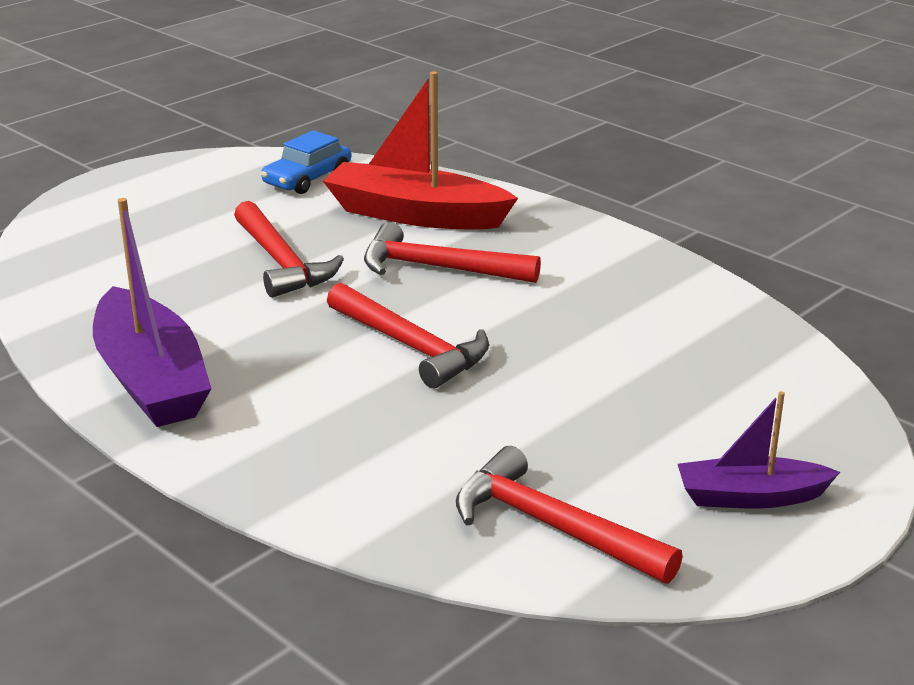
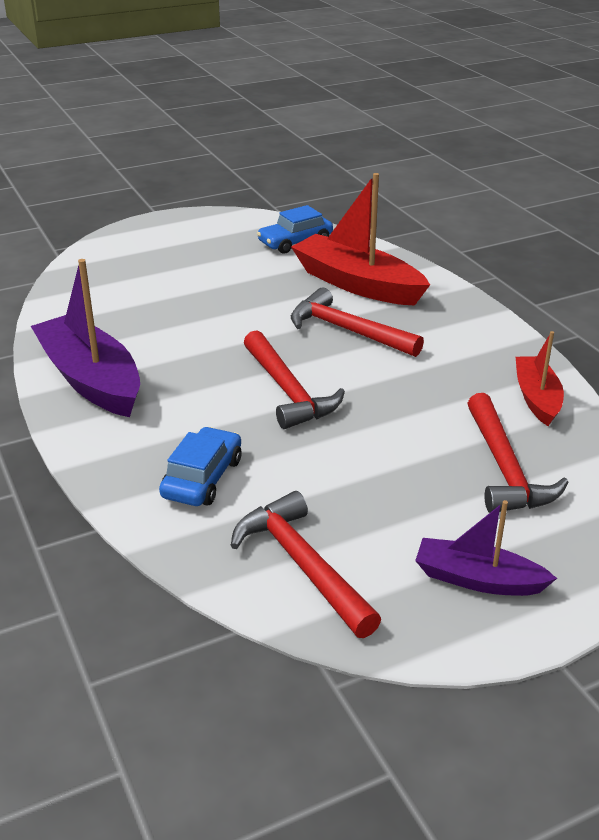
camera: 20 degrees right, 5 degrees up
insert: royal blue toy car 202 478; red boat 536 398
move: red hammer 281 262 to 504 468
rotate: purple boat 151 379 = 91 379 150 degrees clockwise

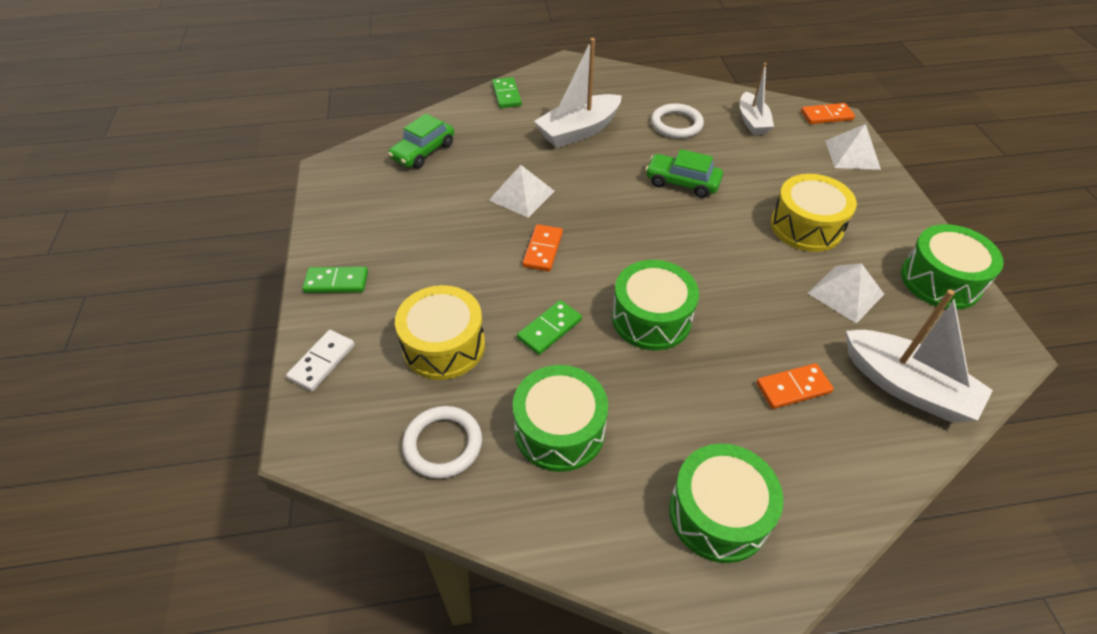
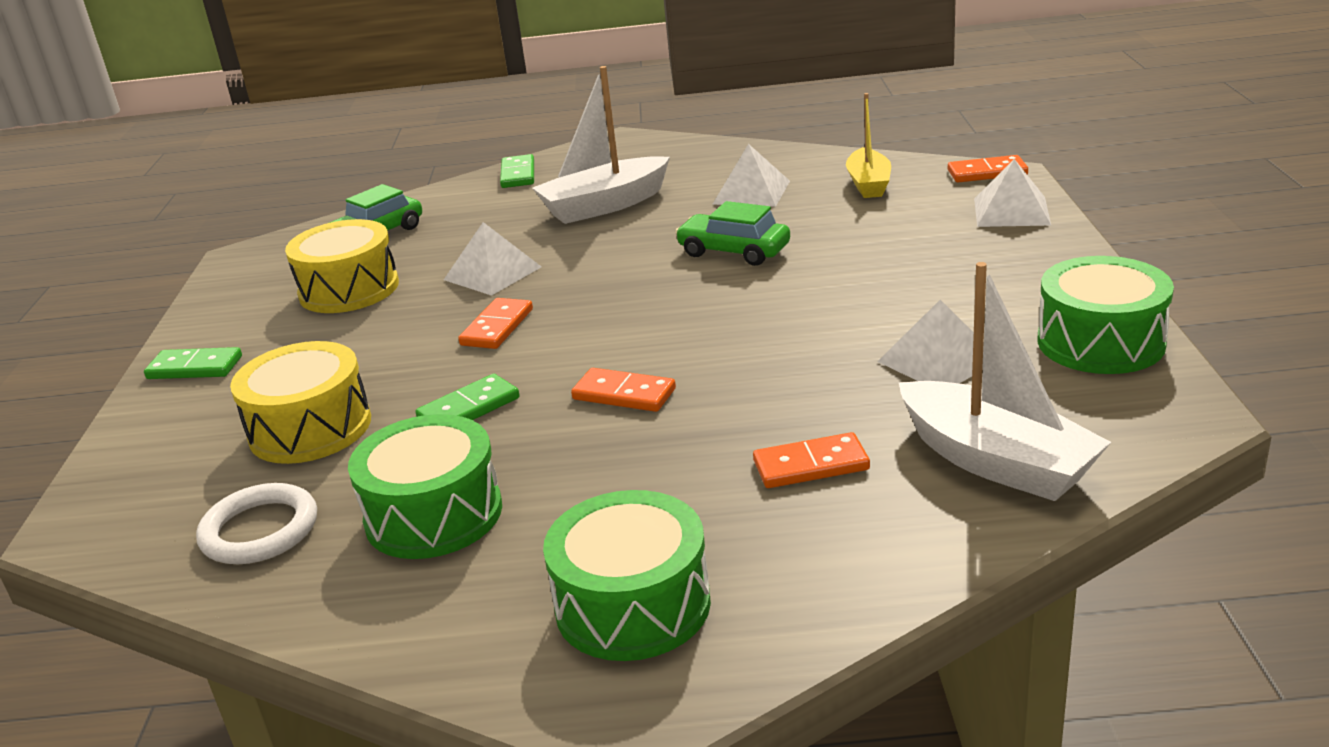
camera: 10 degrees right, 20 degrees down
delete: white domino 322 362
move: yellow toy drum 806 226 to 349 289
replace: emerald toy drum 651 318 to orange domino 624 394; white torus 676 124 to white pyramid shape 751 192
recolor: white boat 752 121 to yellow boat 868 184

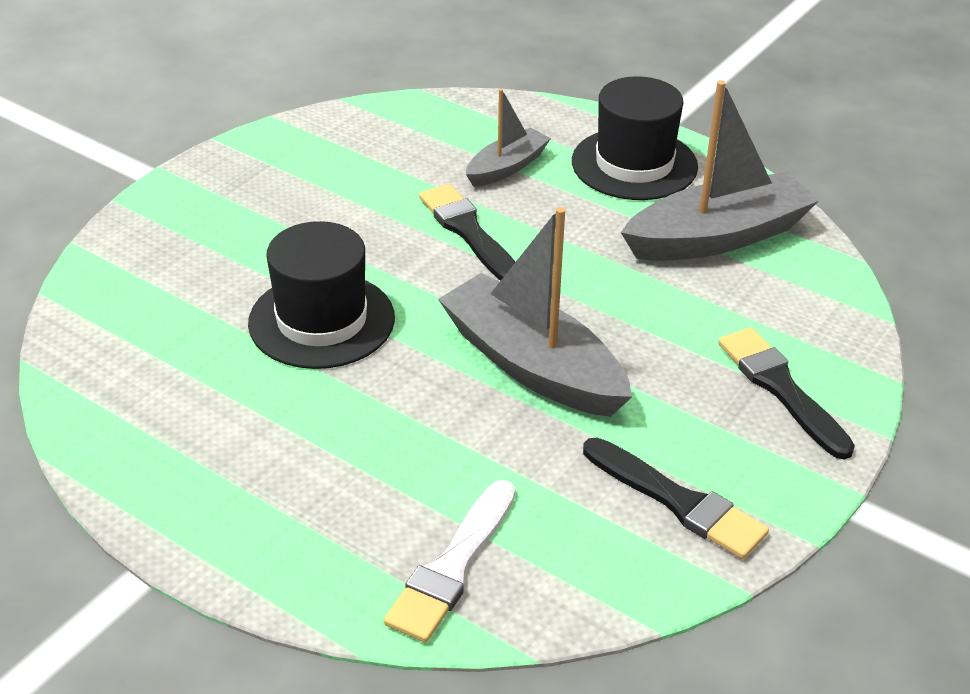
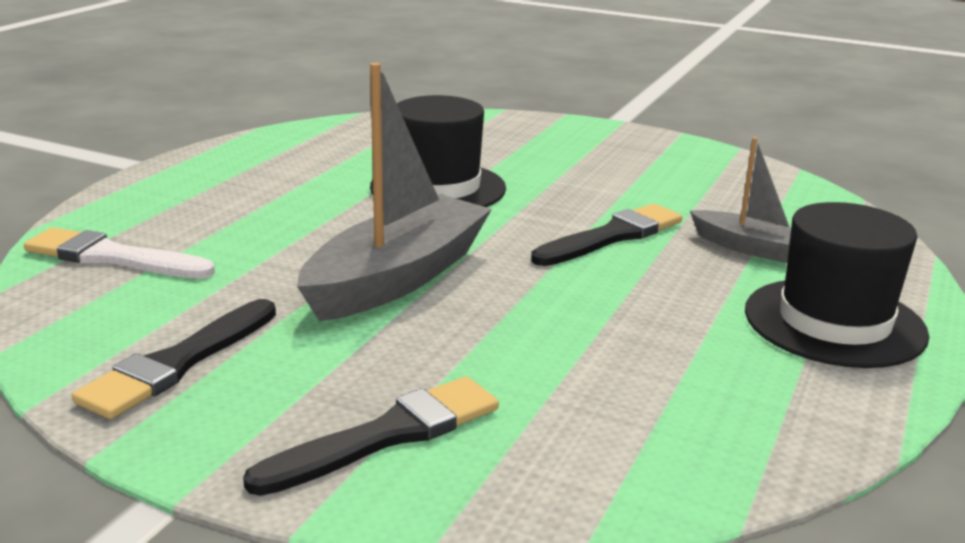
camera: 80 degrees right, 15 degrees down
delete: grey boat 718 237

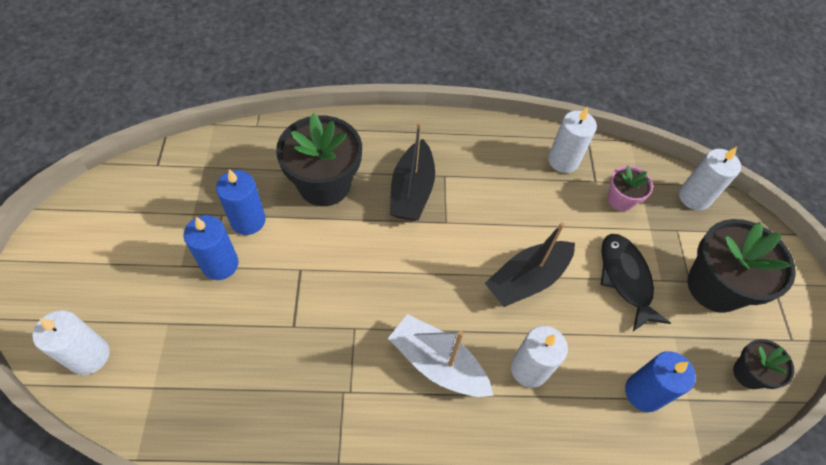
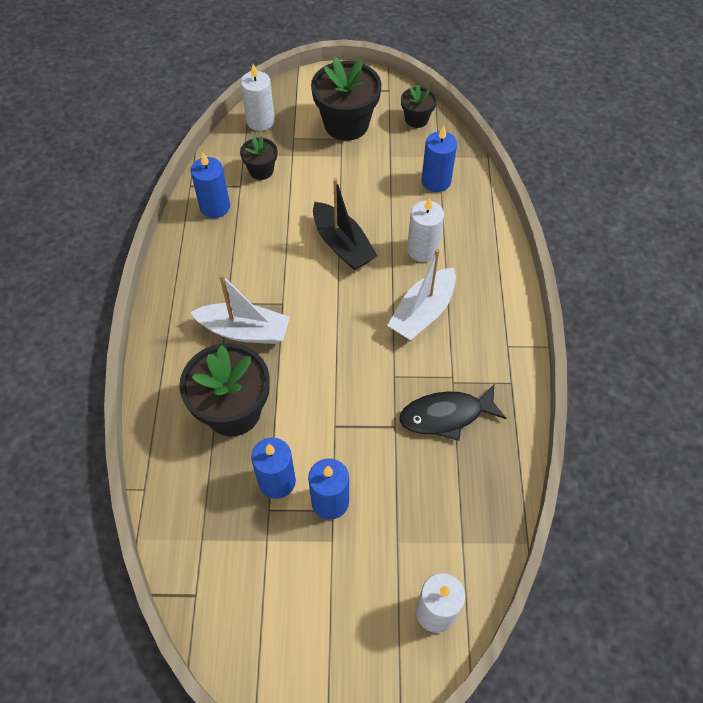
camera: 85 degrees left, 0 degrees up
move: ebony toy fish 625 278 to 446 416
recolor: ebony boat 412 190 to white boat 244 331; white pillar candle 563 160 to royal blue pillar candle 215 207; pink flower pot 620 199 to ebony flower pot 261 170

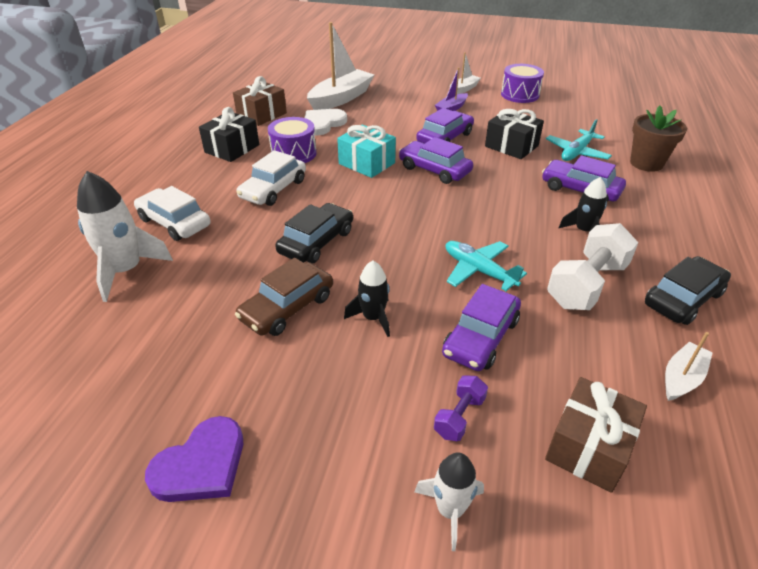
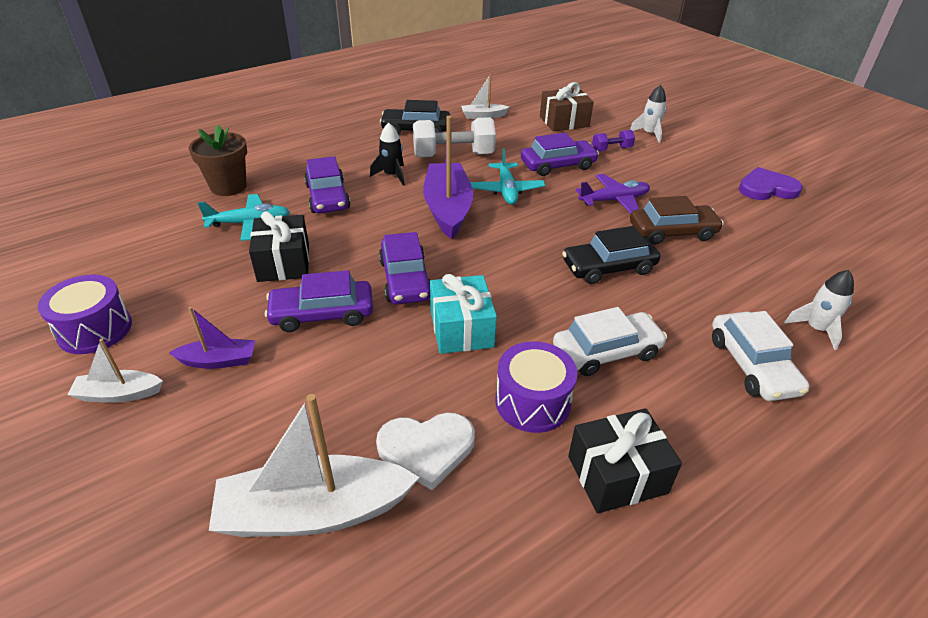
camera: 140 degrees left, 0 degrees up
delete: russet present 262 115
insert: purple boat 447 209
replace: ebony rocket 373 318 to purple aeroplane 614 200
resize: white rocket 126 271 = 816 329 x0.60

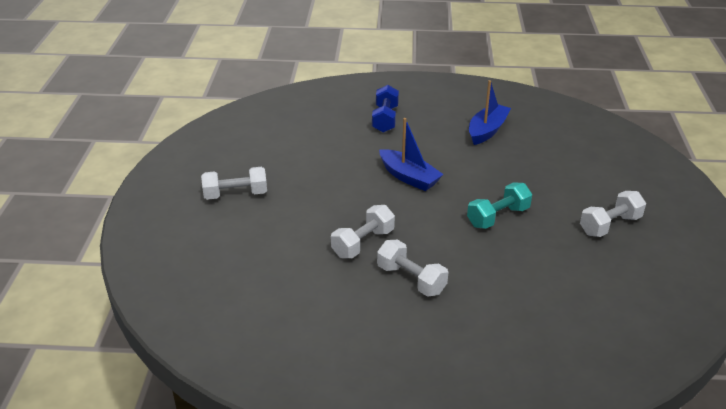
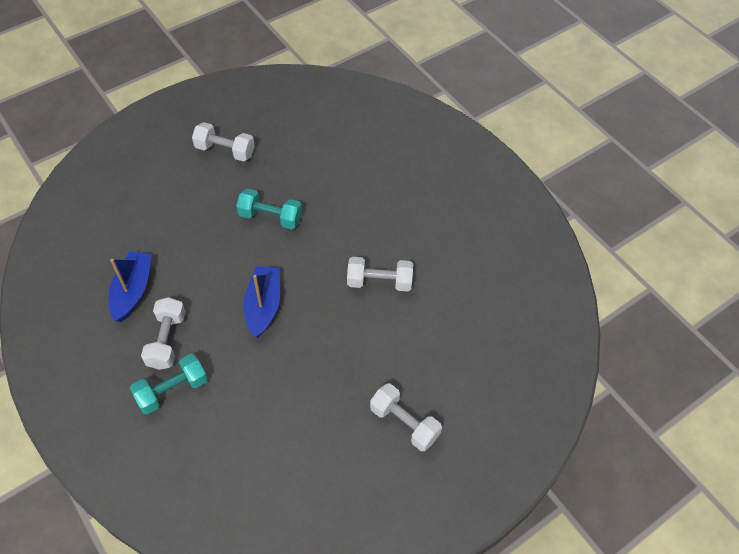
camera: 130 degrees left, 20 degrees up
move: white free weight 411 279 to 167 340
recolor: royal blue free weight 385 119 to turquoise free weight 172 390
rotate: royal blue boat 487 130 = 133 291 105 degrees clockwise

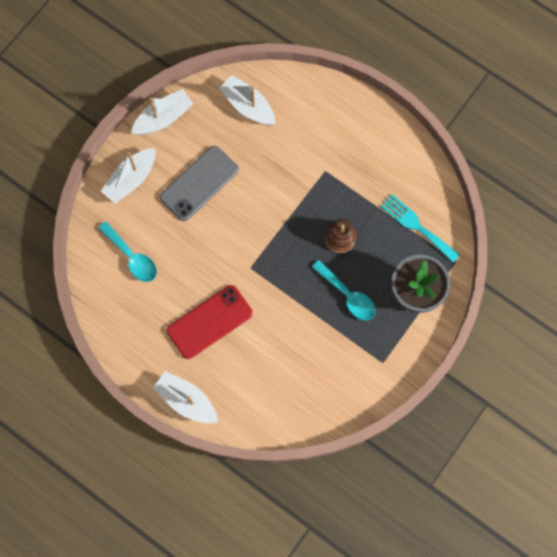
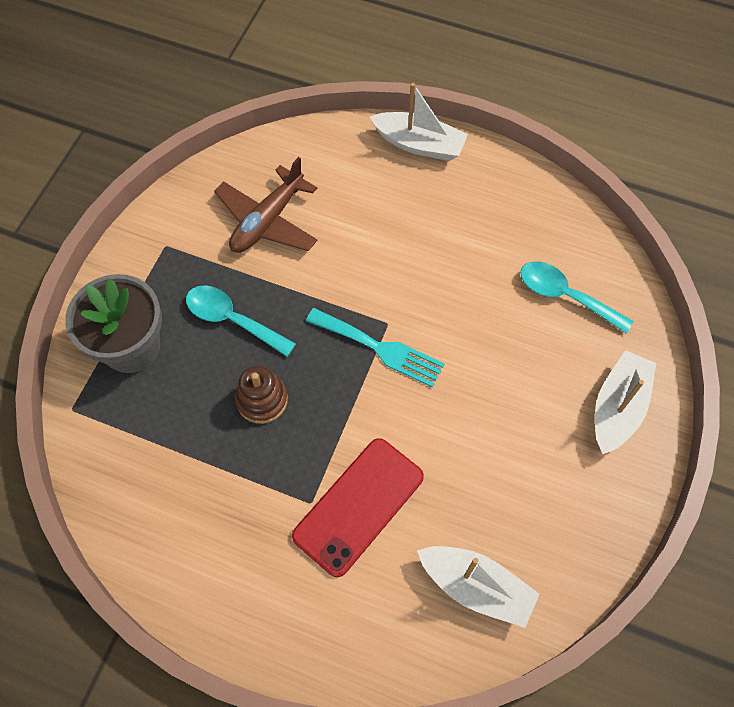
camera: 165 degrees right, 10 degrees down
delete: white boat 163 118; grey smartphone 199 183
insert: russet aeroplane 267 221
move: red smartphone 209 322 to 358 506; turquoise fork 416 226 to 380 348

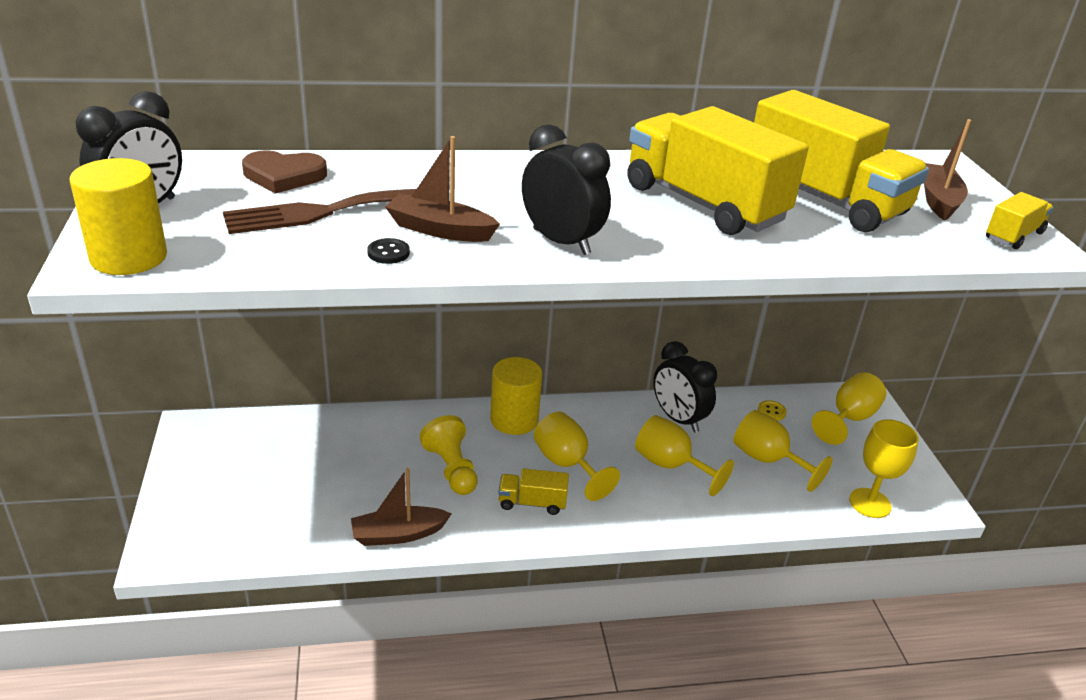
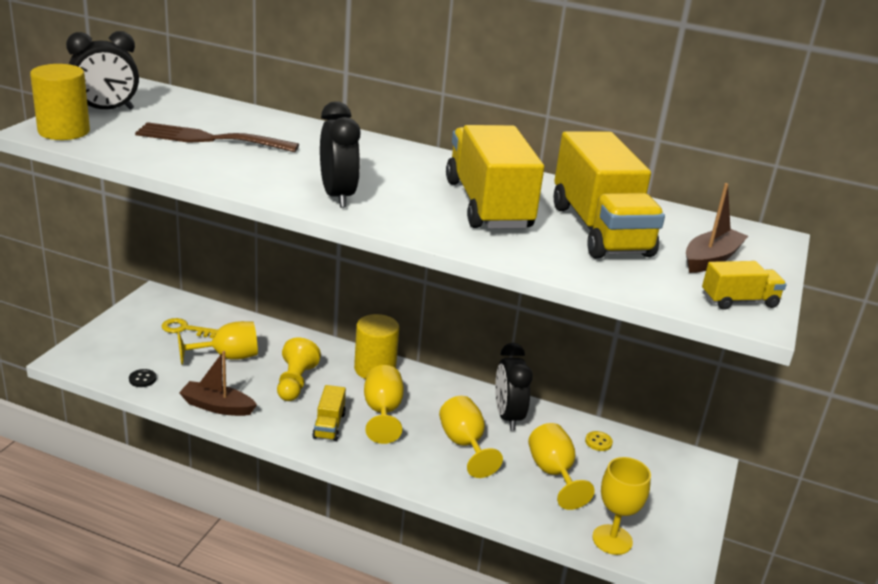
camera: 30 degrees right, 5 degrees down
delete: russet heart 284 176; russet boat 440 230
insert: yellow door key 185 329
move: ebony shirt button 388 253 to 142 379; yellow wine glass 849 418 to 227 357
rotate: yellow toy truck 532 503 = 329 425 120 degrees counterclockwise

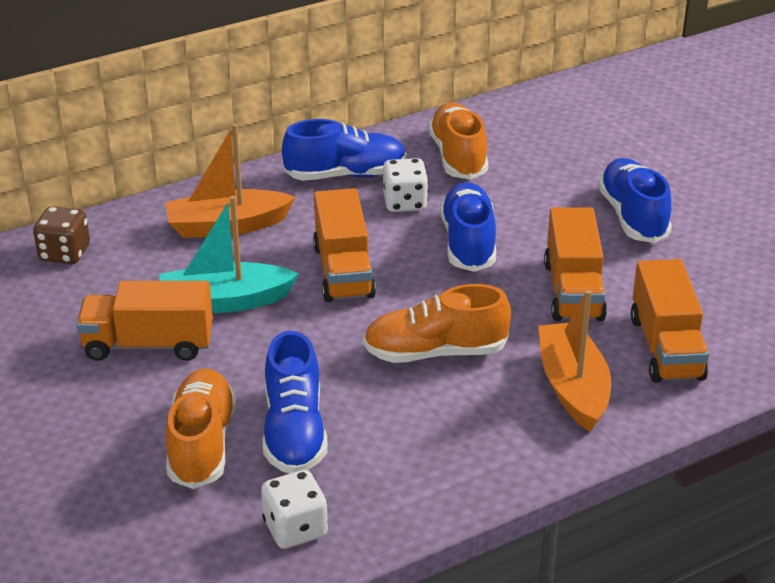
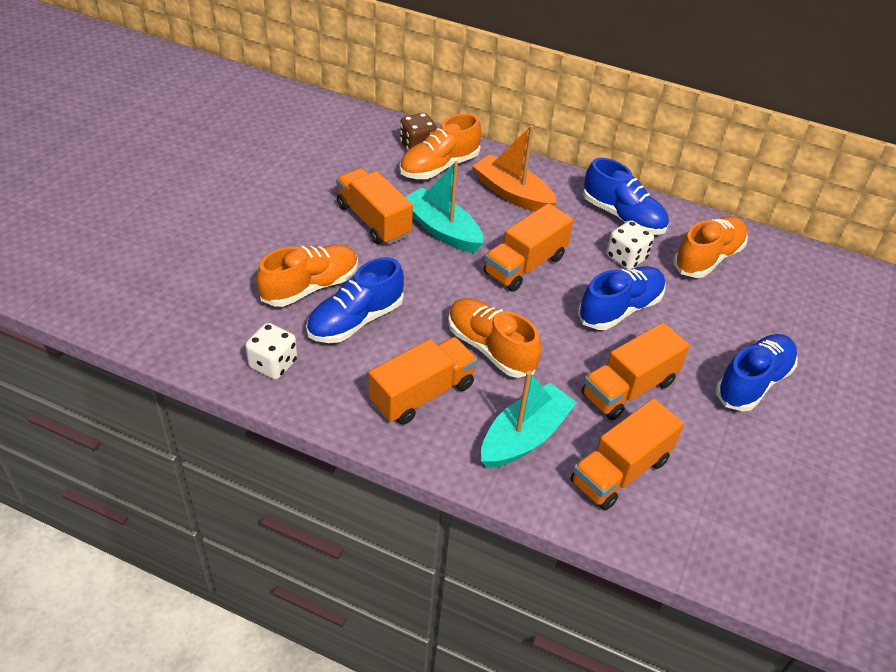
camera: 50 degrees right, 10 degrees up
insert: orange toy truck 422 394; orange sneaker 439 167
recolor: orange boat 573 387 to turquoise boat 524 437

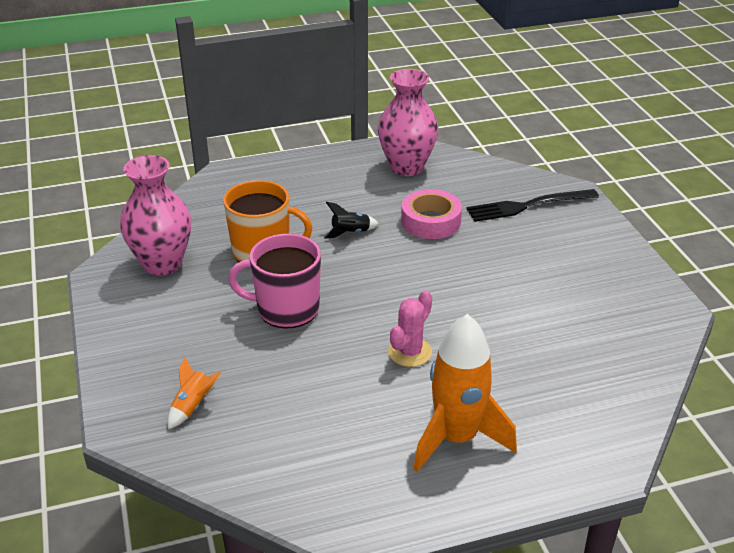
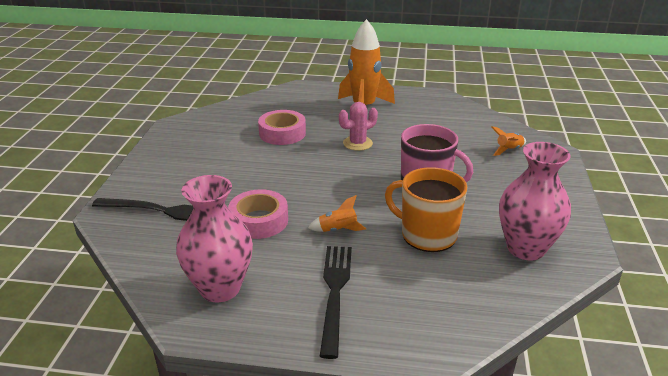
camera: 155 degrees left, 5 degrees down
insert: pink tape 282 133; ebony fork 335 292
recolor: ebony rocket 350 233 to orange rocket 338 230

